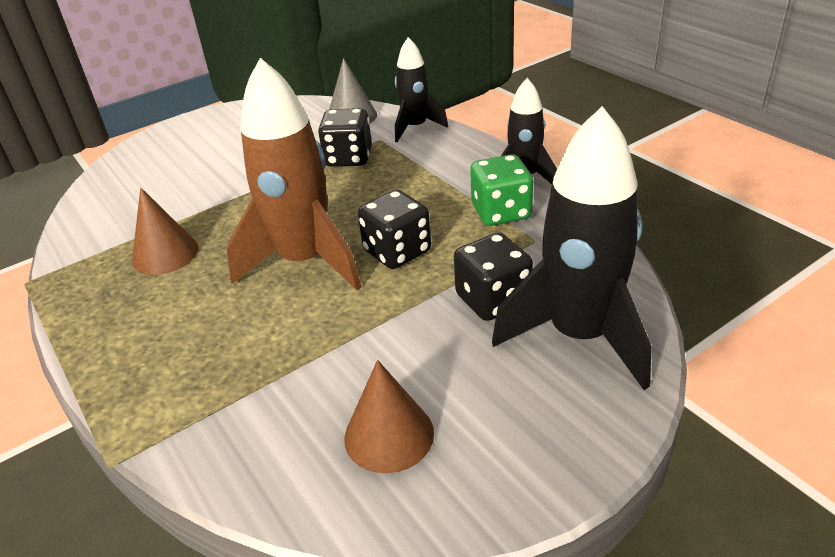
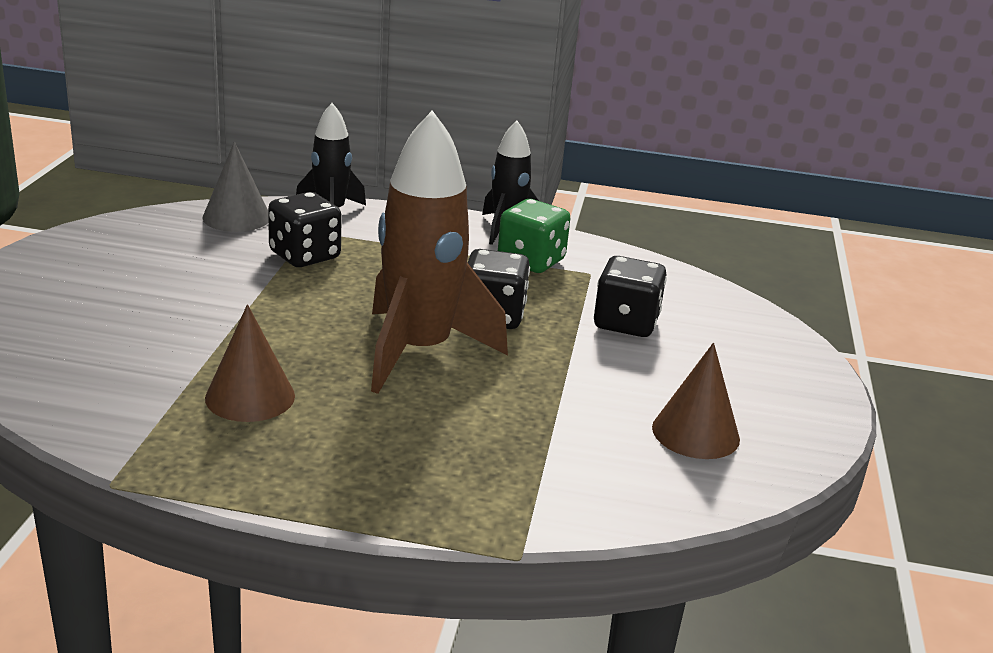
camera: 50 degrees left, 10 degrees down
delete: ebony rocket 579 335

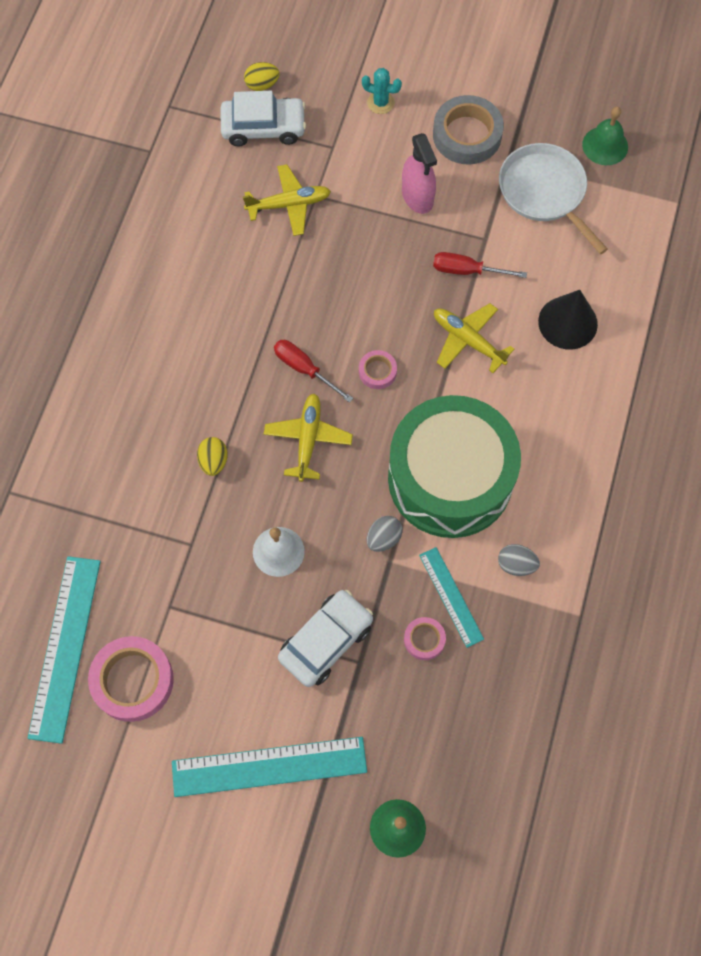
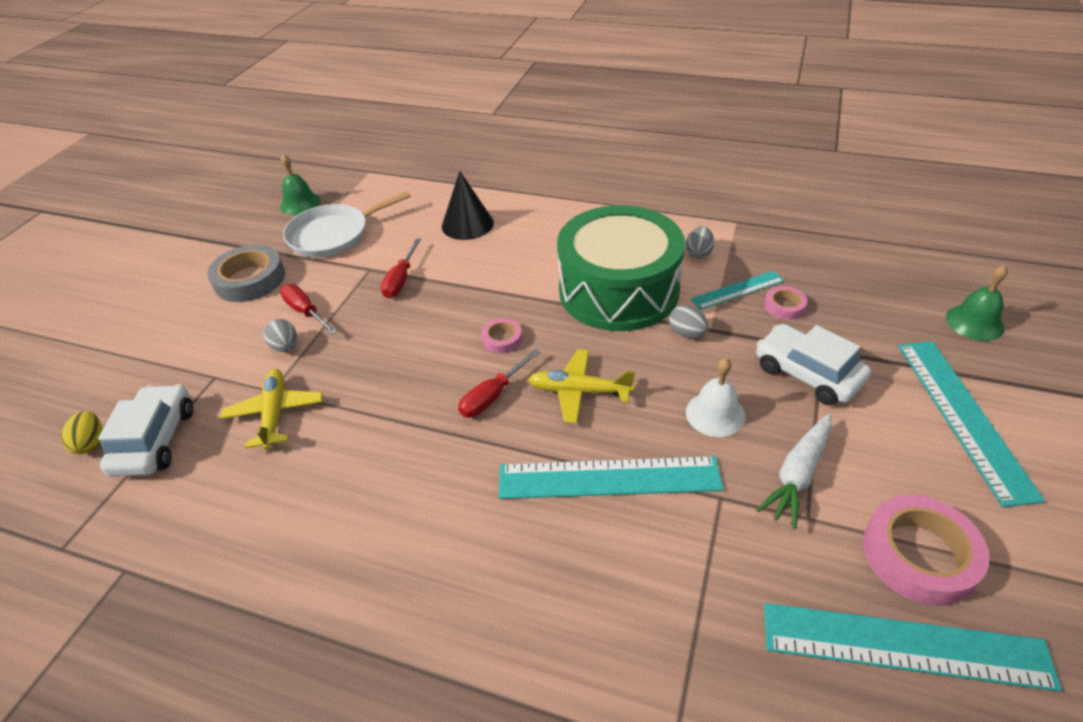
camera: 85 degrees left, 25 degrees down
delete: turquoise saguaro cactus 380 103; yellow aeroplane 467 340
insert: grey toy egg 285 347; white carrot 798 475
replace: pink spray bottle 417 196 to red flat screwdriver 305 312; yellow toy egg 213 461 to turquoise straightedge 608 477

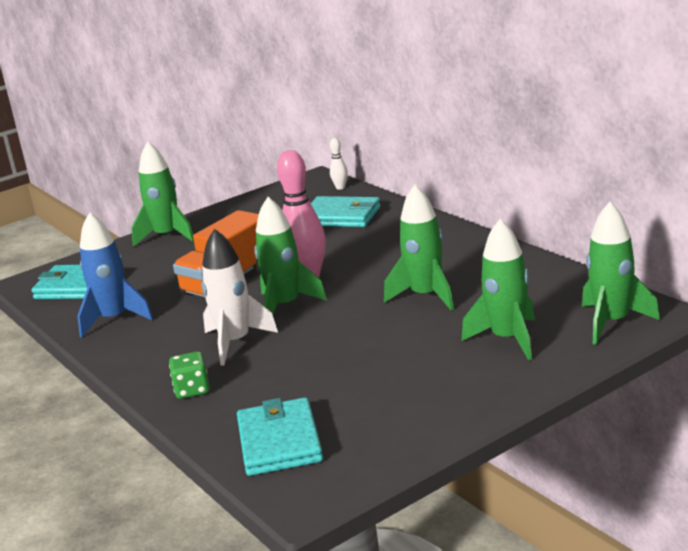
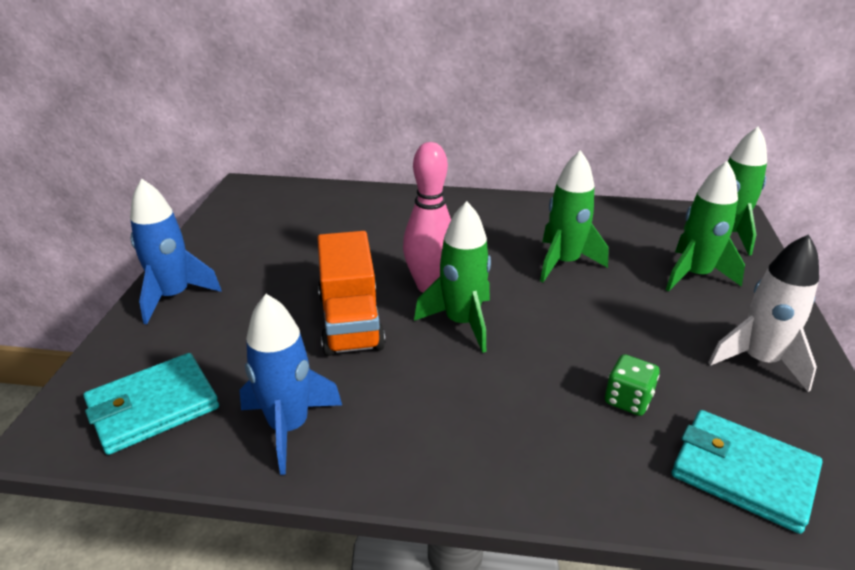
camera: 50 degrees left, 10 degrees up
delete: turquoise billfold 341 216; white tenpin 340 187
move: emerald dice 192 390 to 628 400; white rocket 235 342 to 759 360
recolor: emerald rocket 167 236 to royal blue rocket 173 296

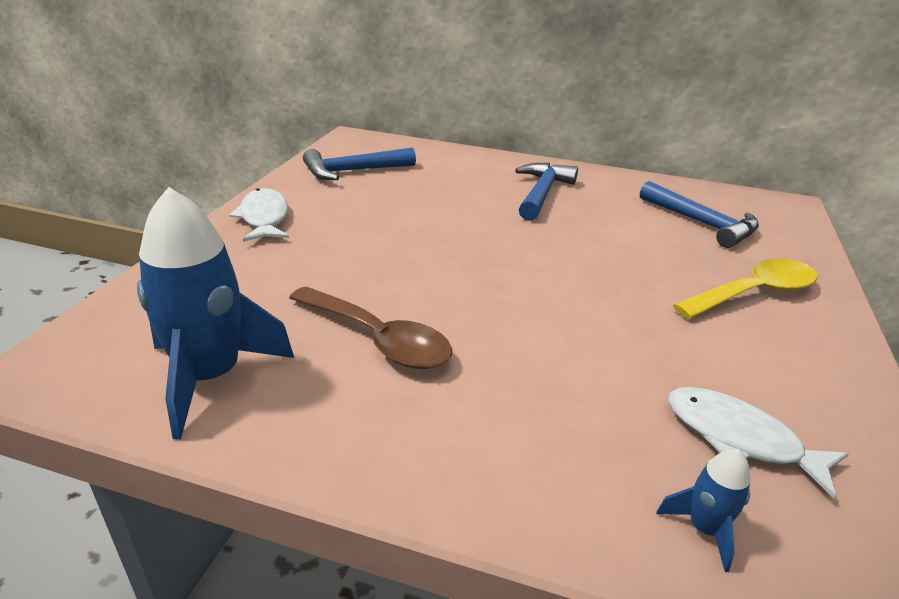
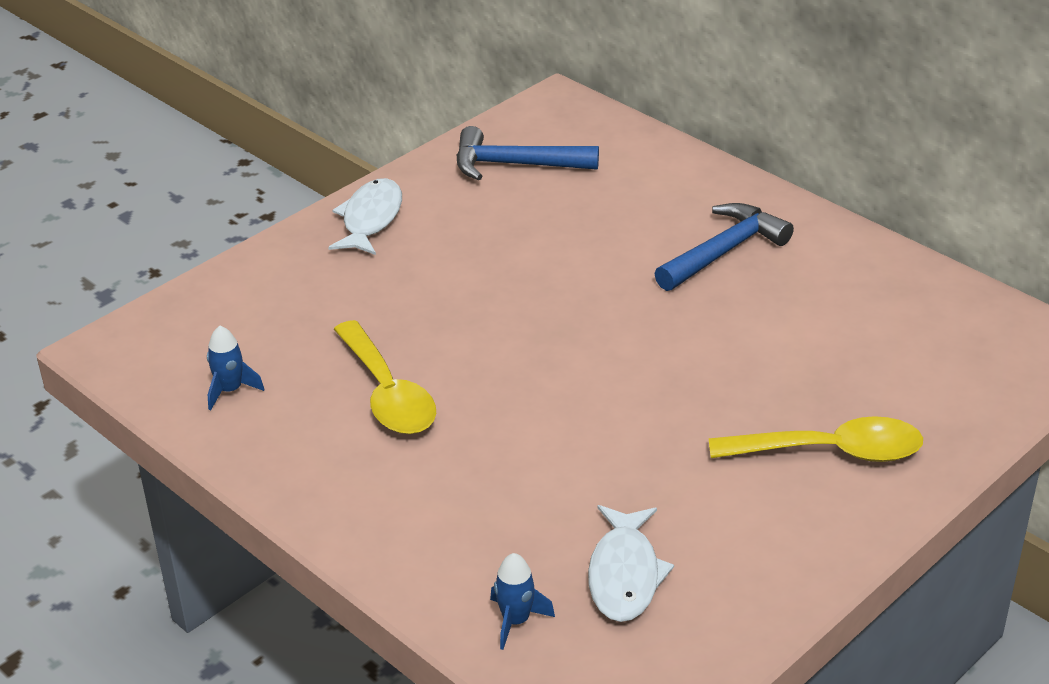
camera: 30 degrees right, 5 degrees up
delete: royal blue hammer 702 223
recolor: russet teaspoon 378 339 to yellow teaspoon 388 394
rotate: white toy fish 739 438 = 625 575 150 degrees counterclockwise
resize: royal blue rocket 210 377 = 230 390 x0.45

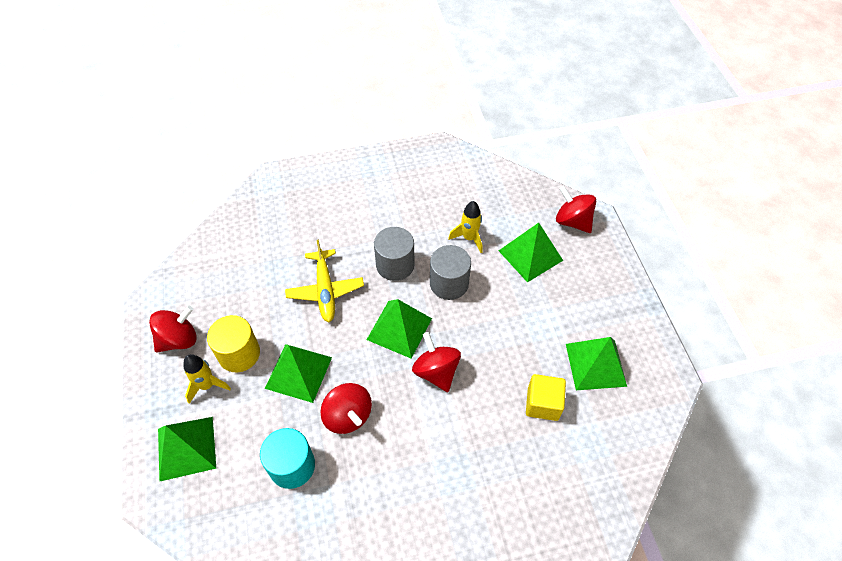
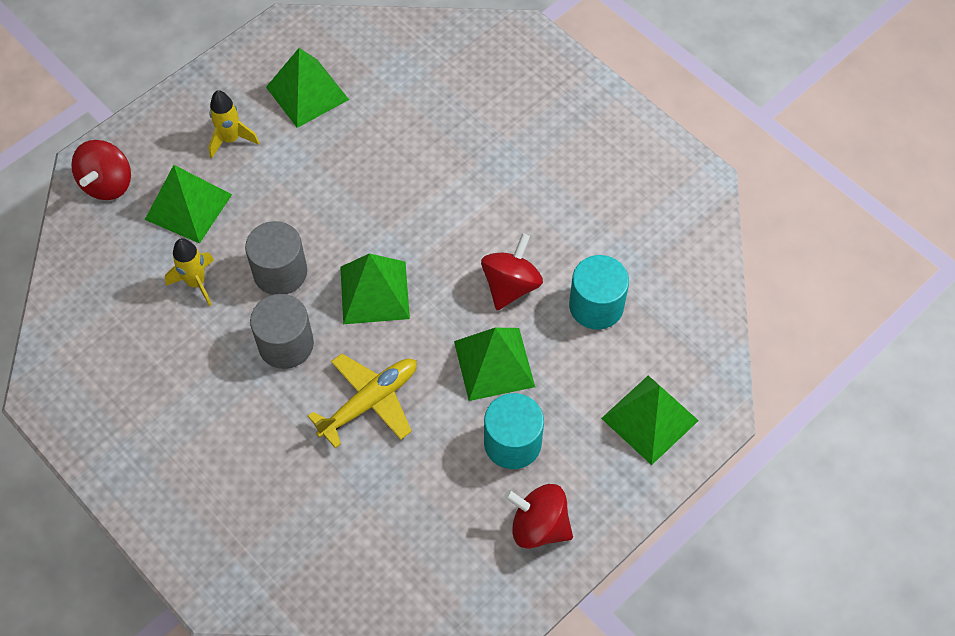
camera: 120 degrees left, 5 degrees up
delete: red whirligig 436 371; yellow cube 542 404
move: yellow rocket 207 385 to 231 139
recolor: yellow cylinder shape 239 354 to turquoise cylinder shape 512 443

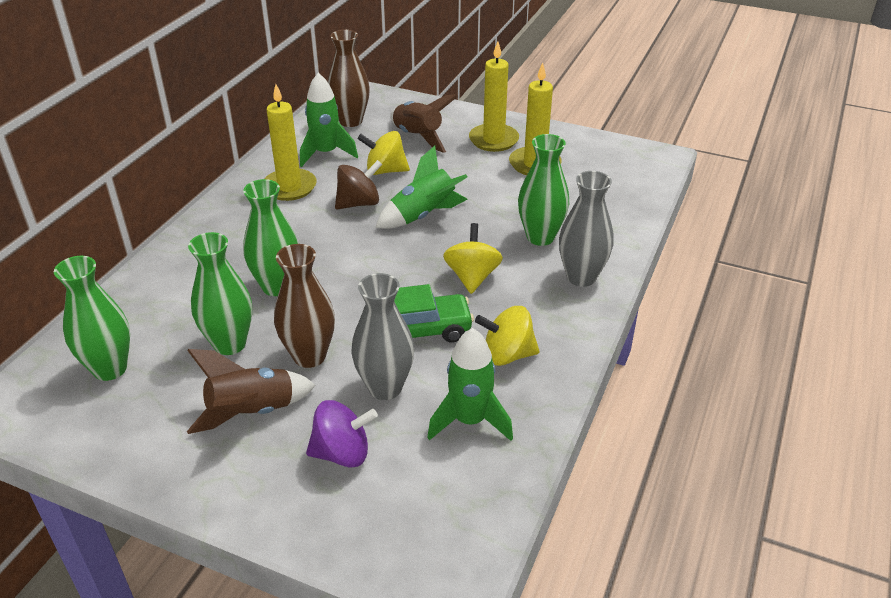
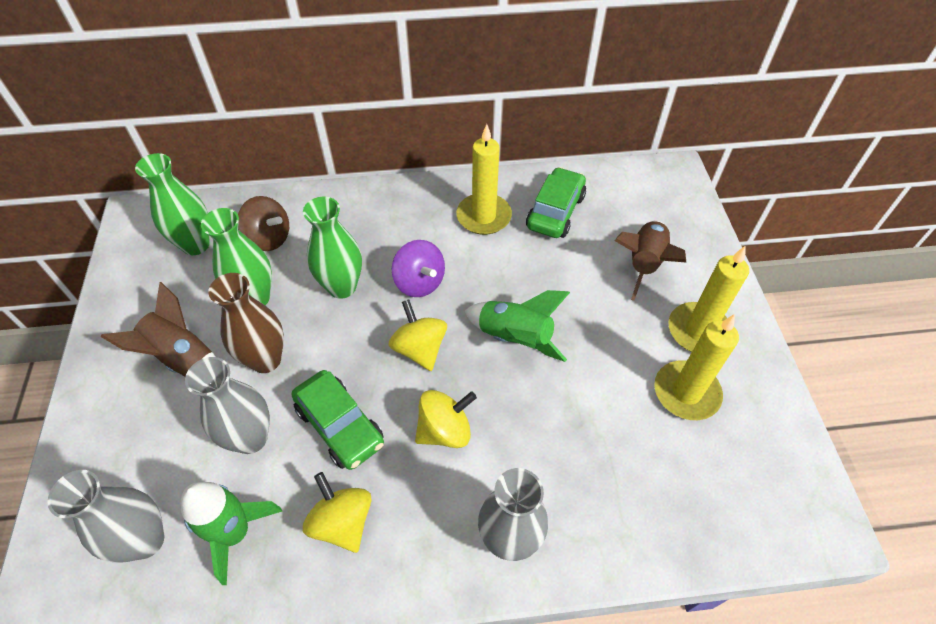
camera: 60 degrees right, 15 degrees up
delete: russet vase 350 121; emerald vase 540 237
insert: grey vase 145 540
move: russet whirligig 359 203 to 269 238; yellow whirligig 385 171 to 419 349; purple whirligig 342 453 to 419 282
replace: emerald rocket 326 153 to emerald toy car 555 212

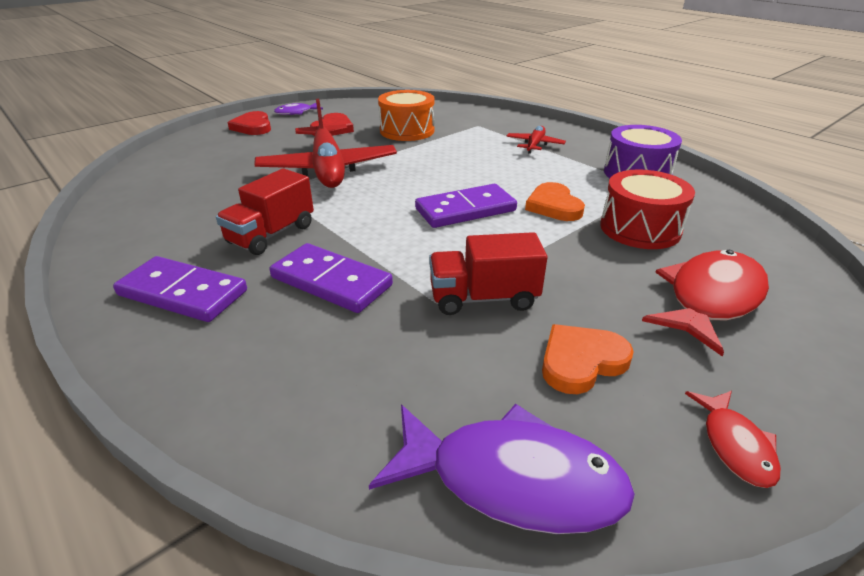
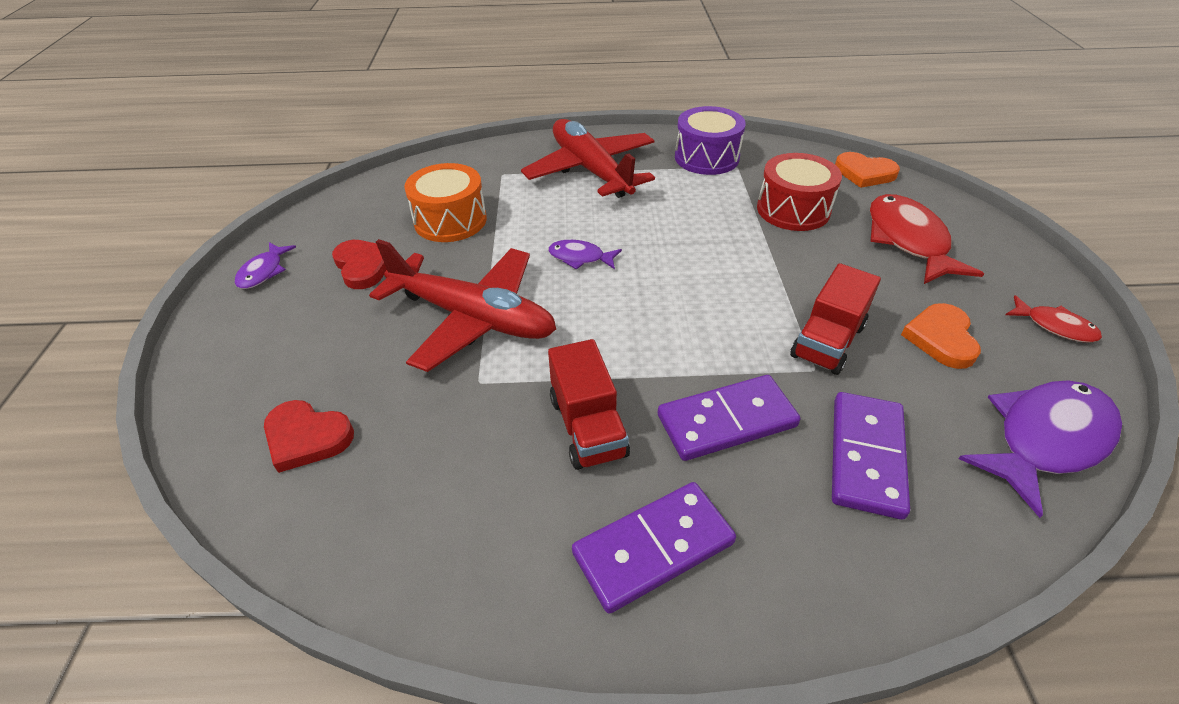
camera: 50 degrees left, 10 degrees up
insert: purple toy fish 580 258
move: red heart 253 127 to 307 437; purple domino 465 210 to 866 456; orange heart 554 206 to 864 173
resize: red aeroplane 534 145 = 591 170 x2.14

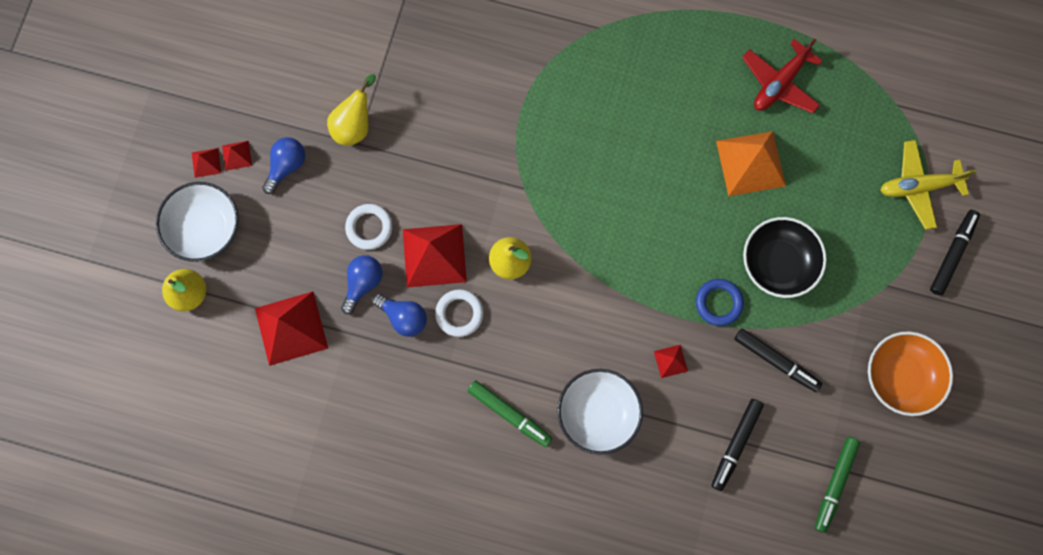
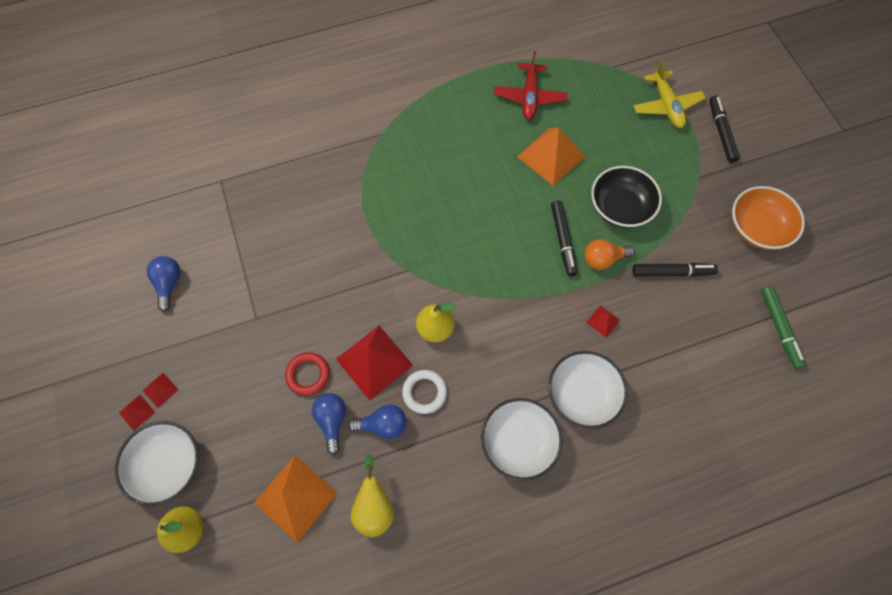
camera: 35 degrees left, 10 degrees down
move: royal blue lightbulb 287 166 to 169 284; yellow pear fruit 355 125 to 374 507; ebony marker 735 444 to 563 240
replace: emerald marker 509 414 to white bowl 518 442; royal blue torus 718 303 to orange lightbulb 603 259
recolor: red pyramid shape 291 328 to orange pyramid shape 296 497; white torus 369 227 to red torus 308 375
rotate: yellow aeroplane 918 187 = 666 105 60 degrees counterclockwise

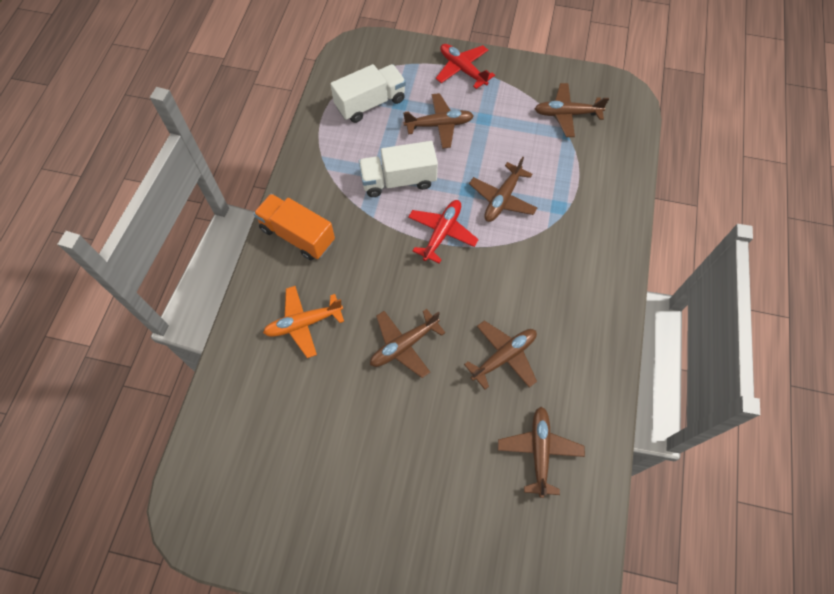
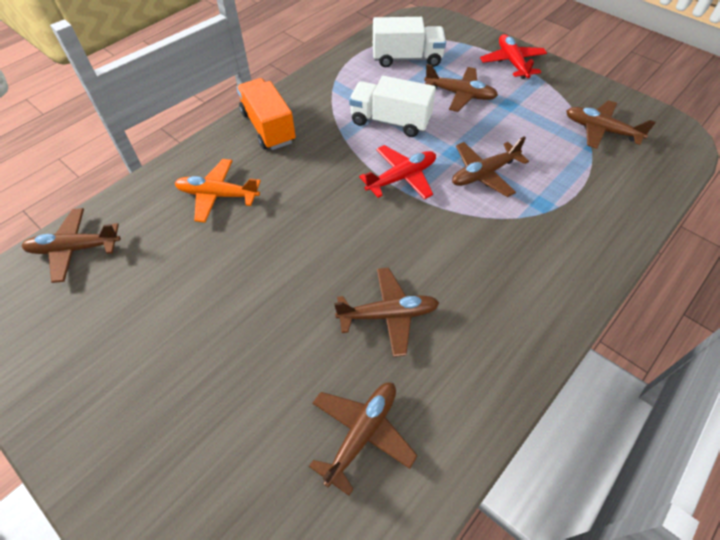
camera: 30 degrees right, 10 degrees down
move: russet aeroplane 404 345 to 75 249

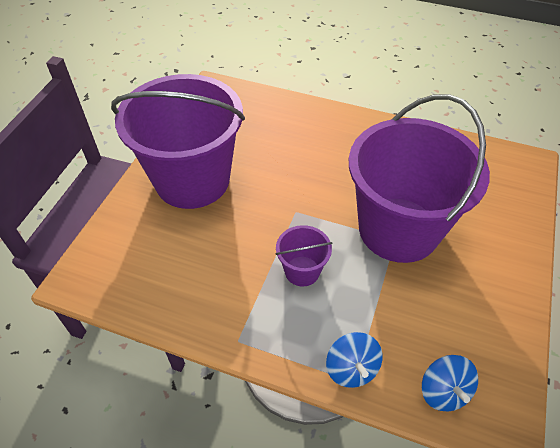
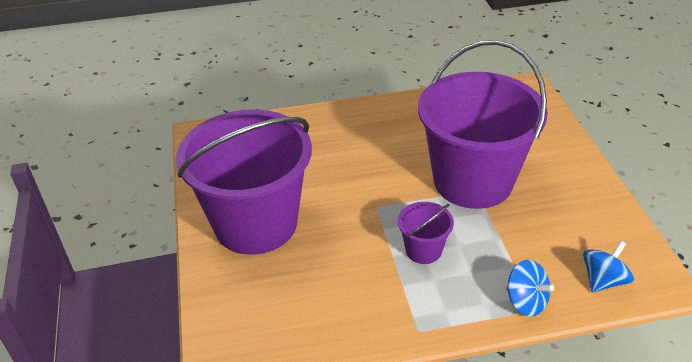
camera: 30 degrees left, 10 degrees down
rotate: royal blue whirligig 443 391 = 603 280 90 degrees counterclockwise

